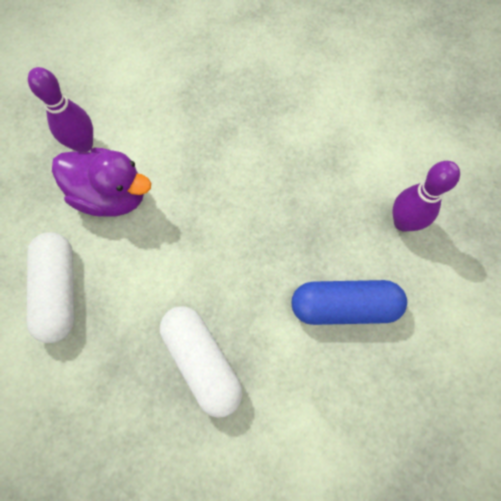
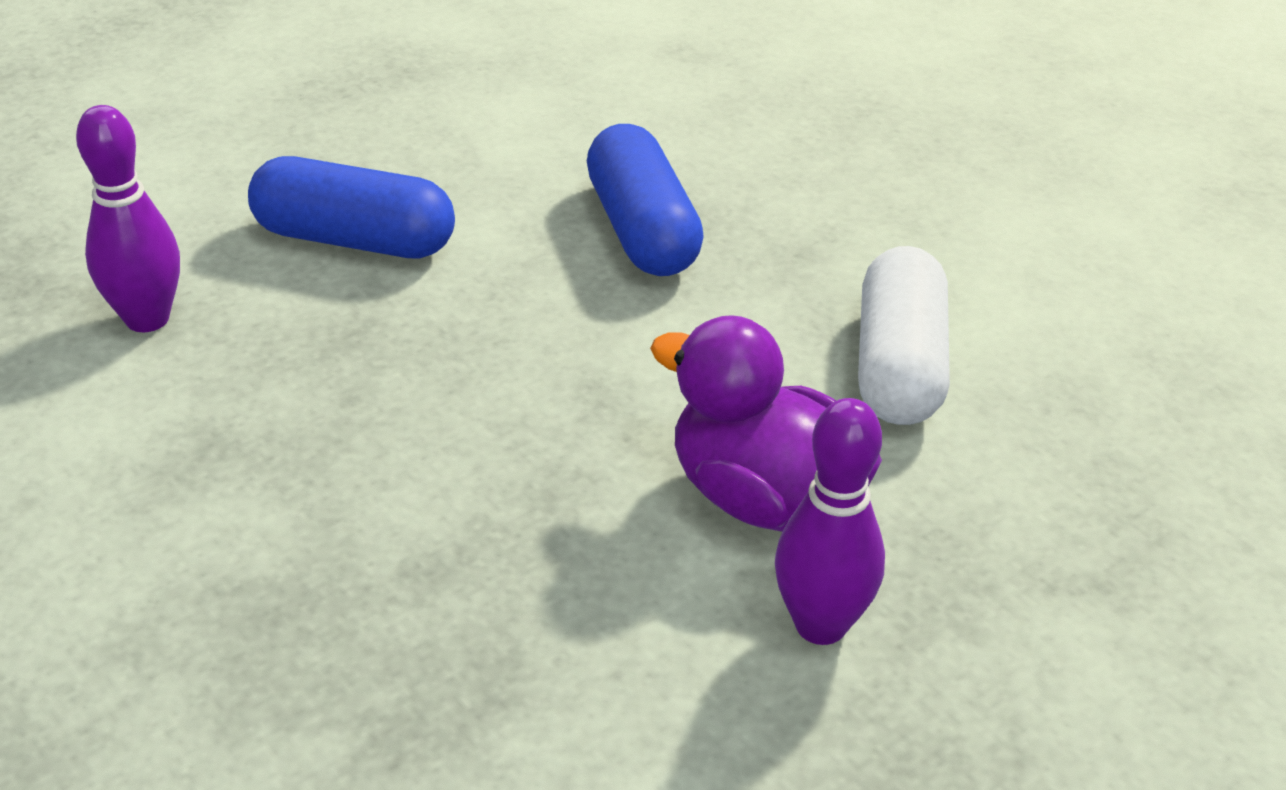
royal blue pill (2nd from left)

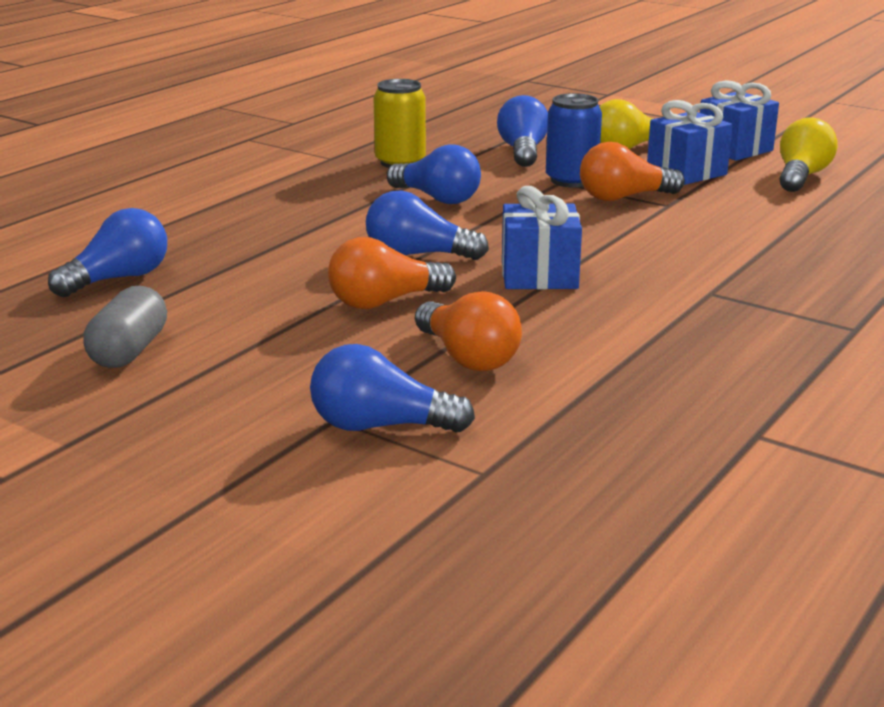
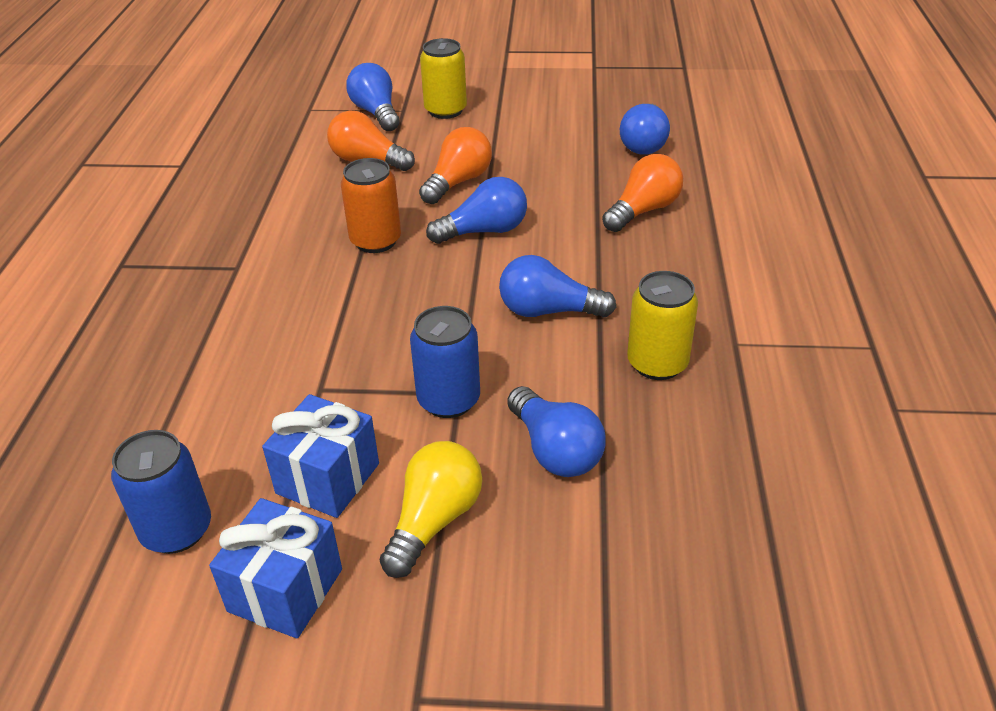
royal blue can (1st from left)
orange-coloured can
royal blue bulb (1st from left)
bright yellow can (1st from left)
orange-coloured bulb (3rd from left)
gray pill

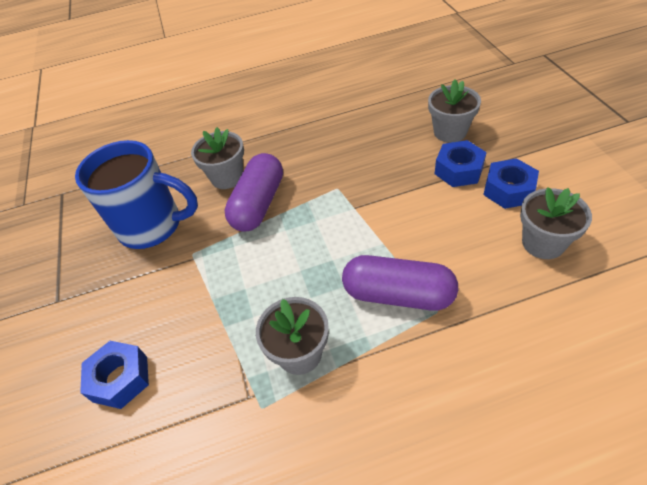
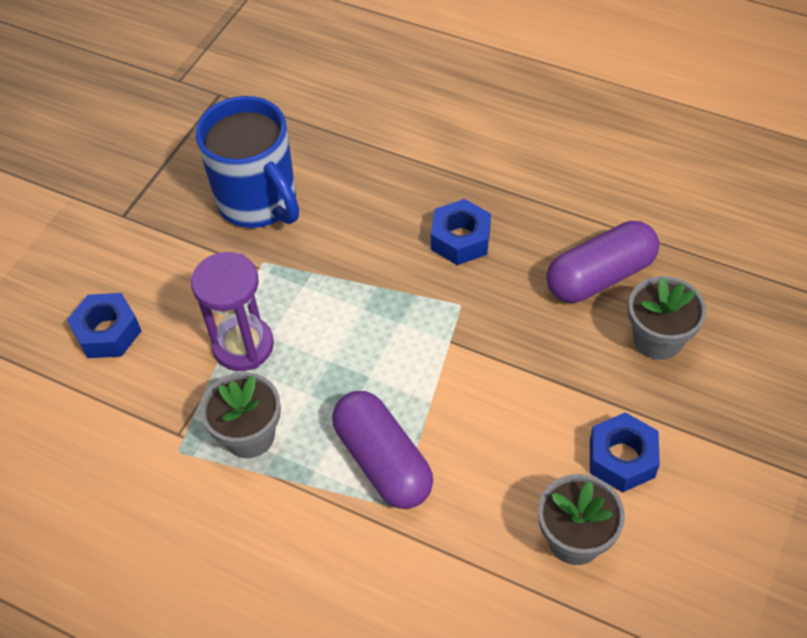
violet sand timer
royal blue hexagon nut (2nd from left)
violet pill (2nd from left)
gray flower pot (1st from left in the first image)

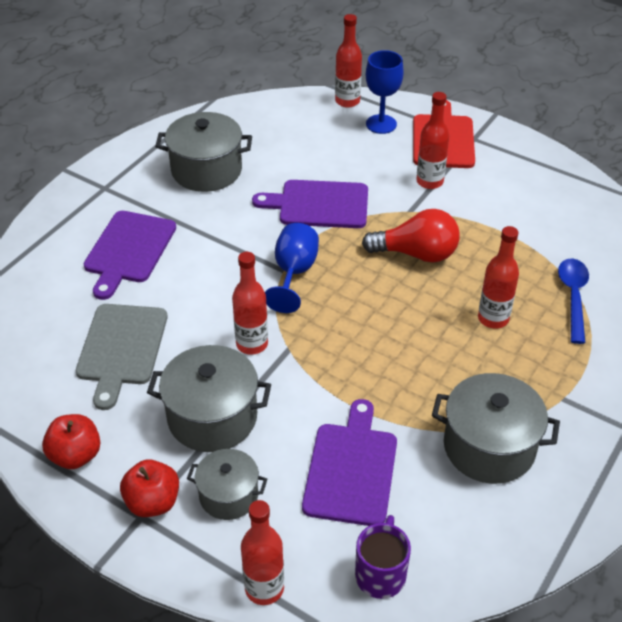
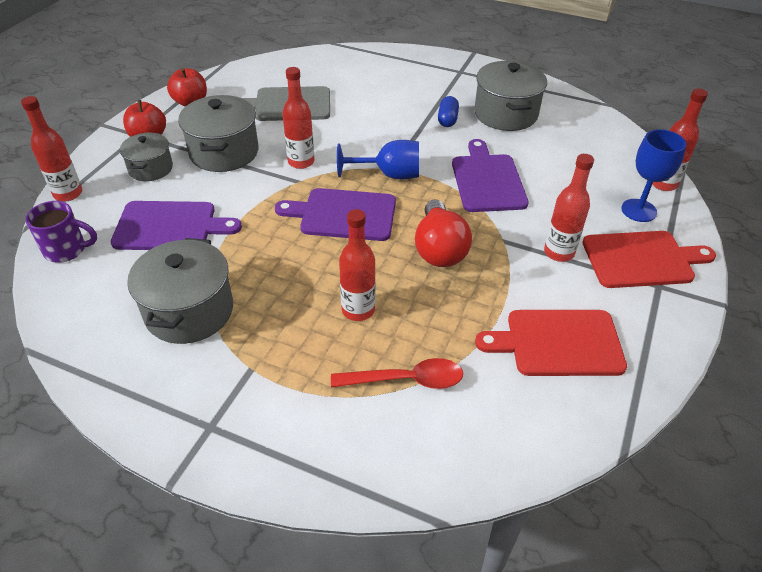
violet chopping board (2nd from left)
crimson spoon
royal blue pill
crimson chopping board (1st from left)

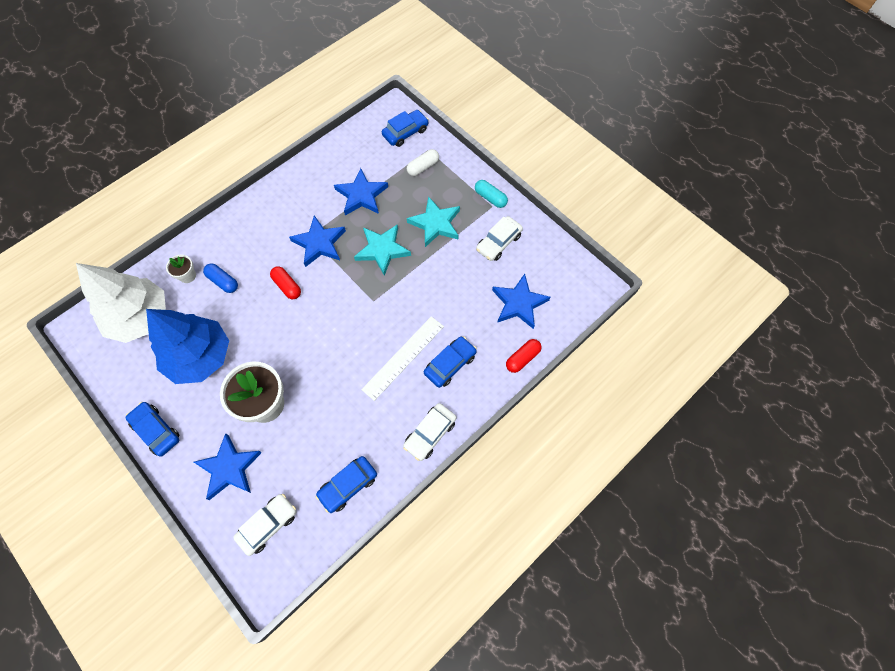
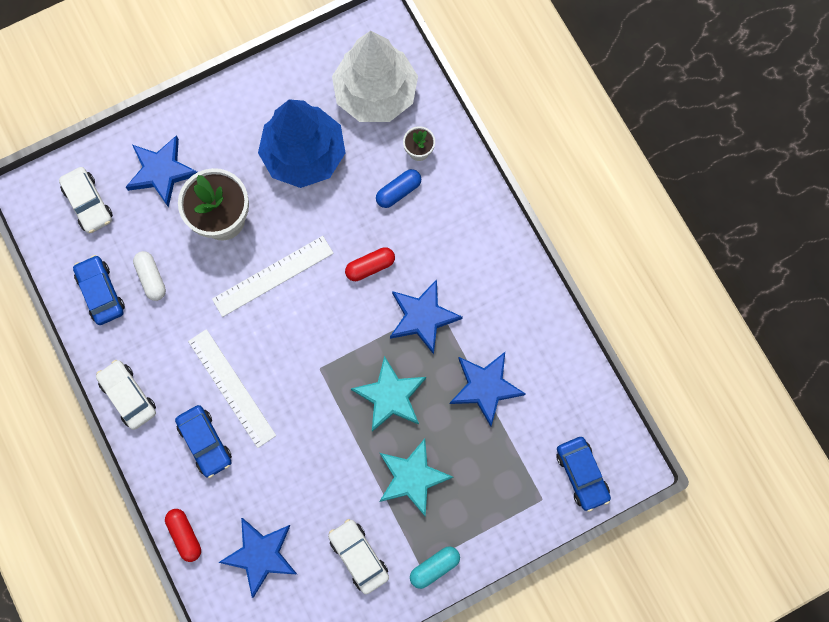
pure white pill
pure white measuring stick (2nd from left)
royal blue car (1st from left in the first image)

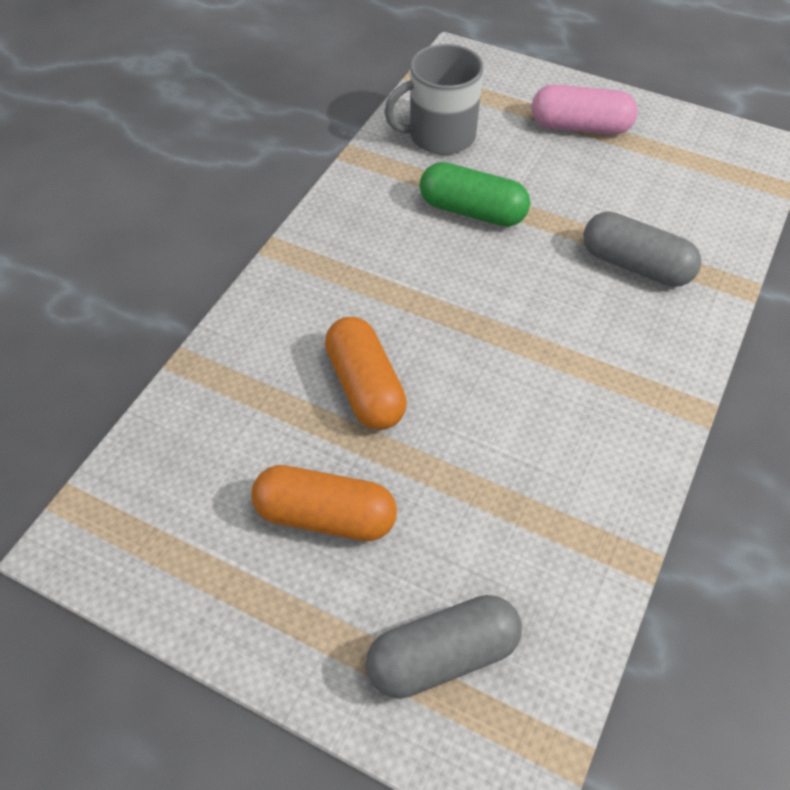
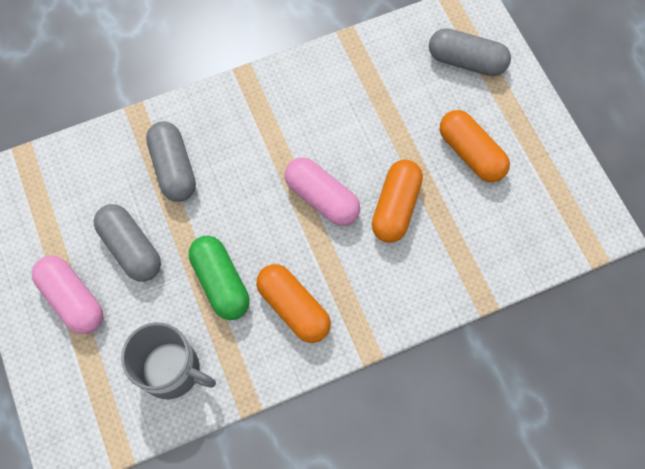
gray pill (1st from left)
orange-coloured pill (1st from left)
rose-pink pill (2nd from left)

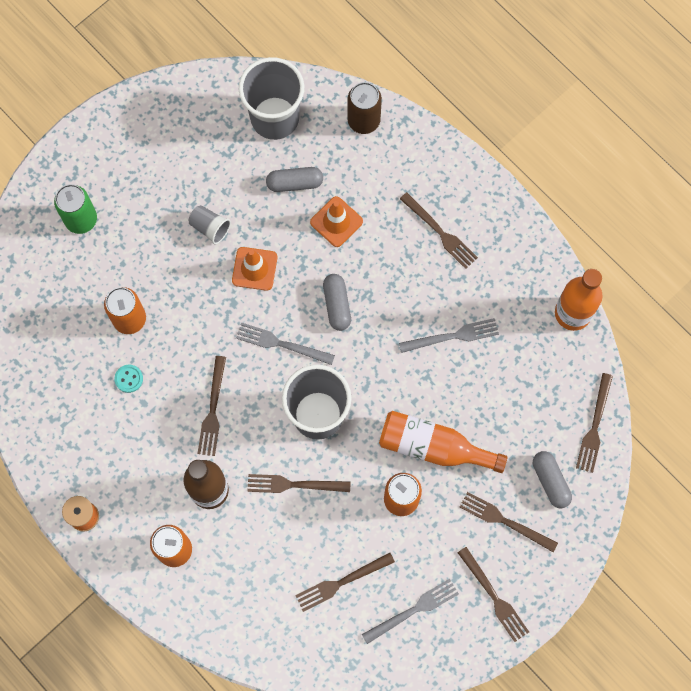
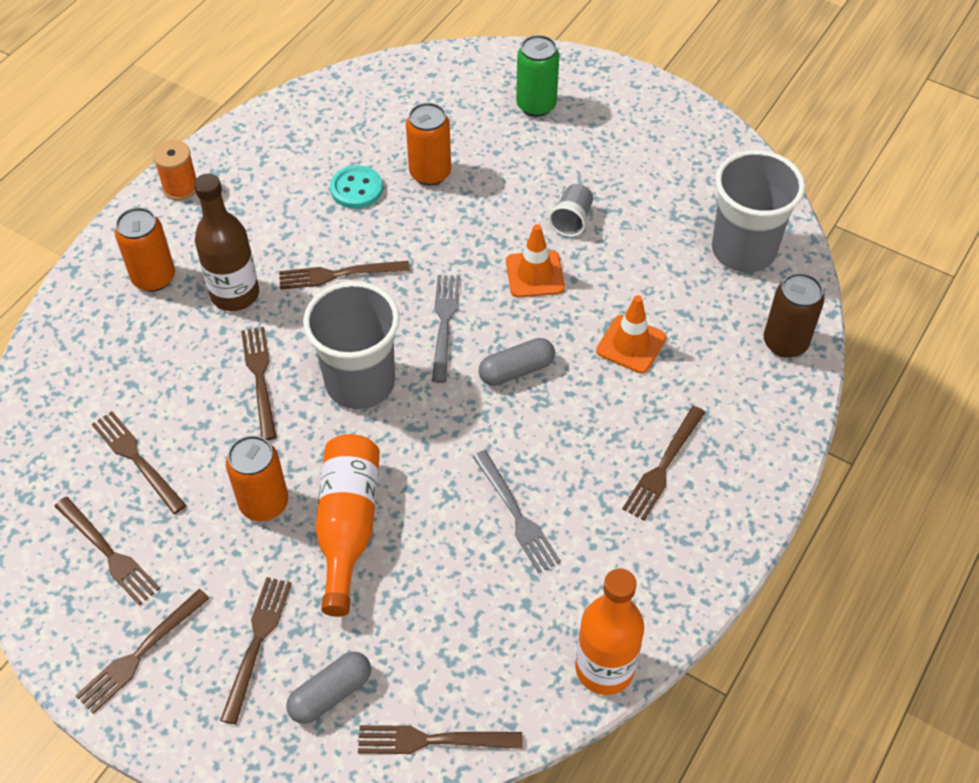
russet dinner fork (1st from left)
turquoise shirt button
gray pill (1st from left in the first image)

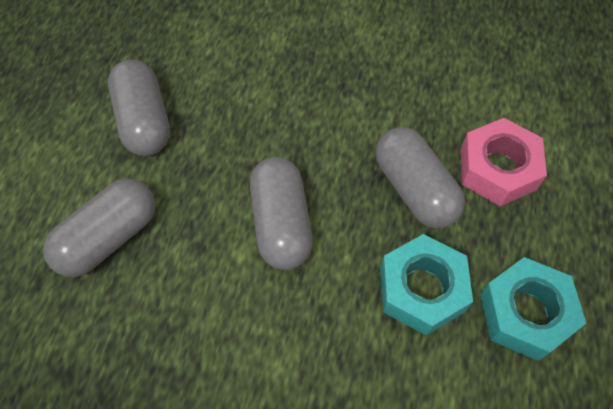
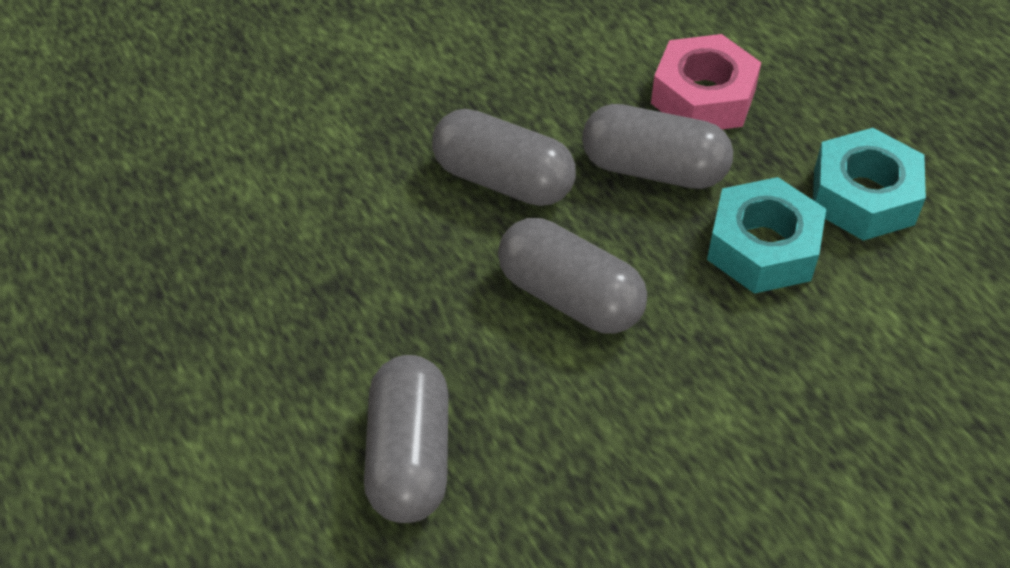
gray pill (2nd from left)

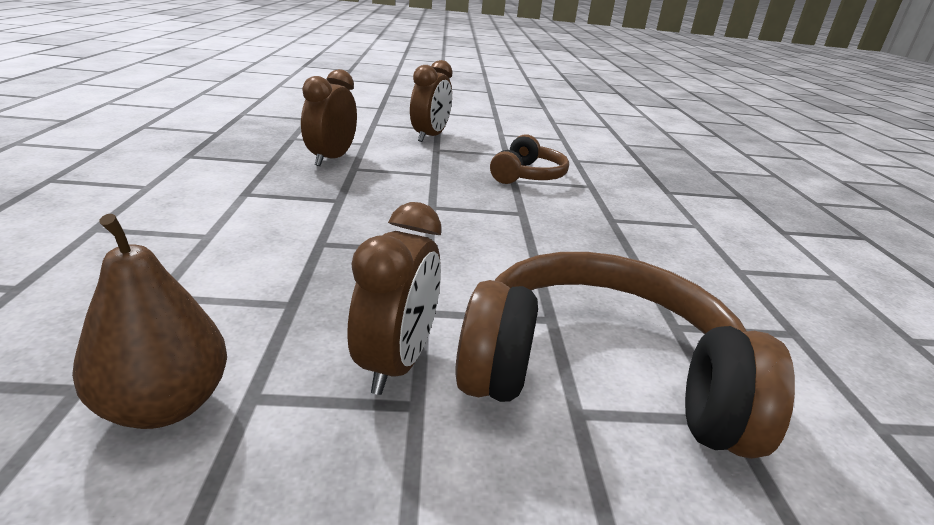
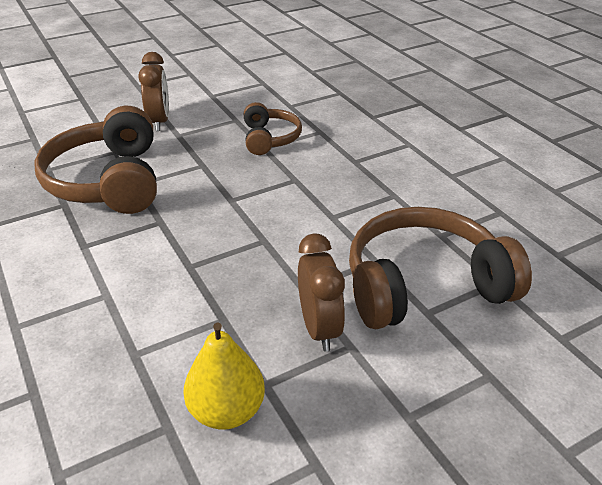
russet over-ear headphones (1st from left)
bright yellow pear fruit

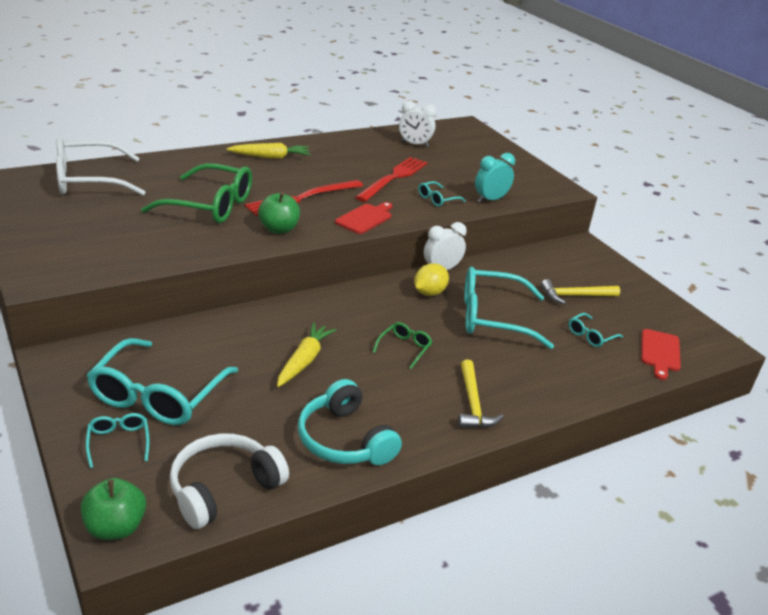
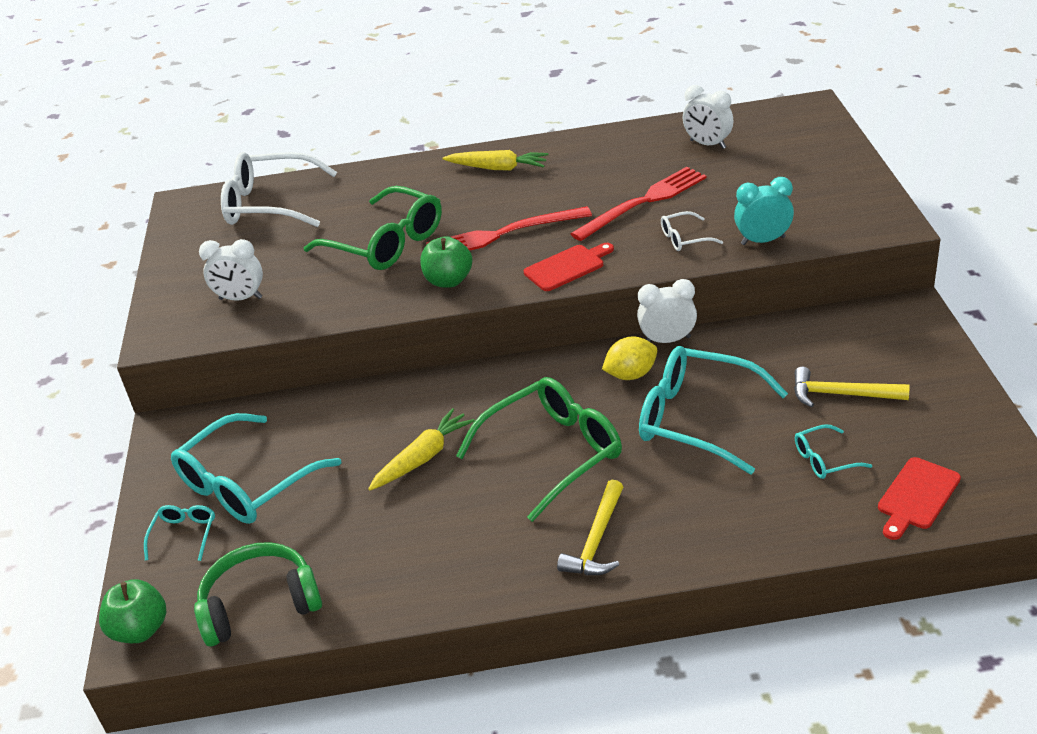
emerald over-ear headphones
pure white clock (1st from left)
emerald spectacles (2nd from left)
pure white spectacles (2nd from left)
turquoise over-ear headphones

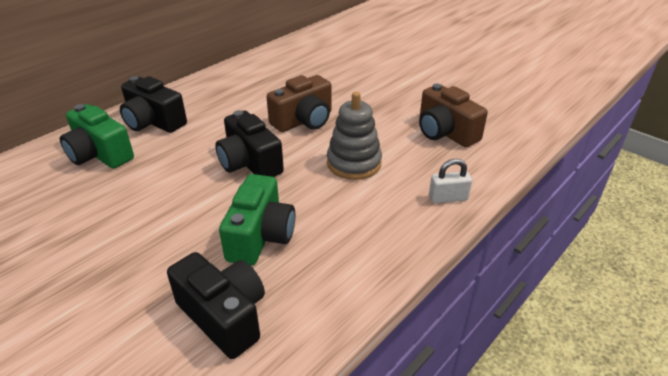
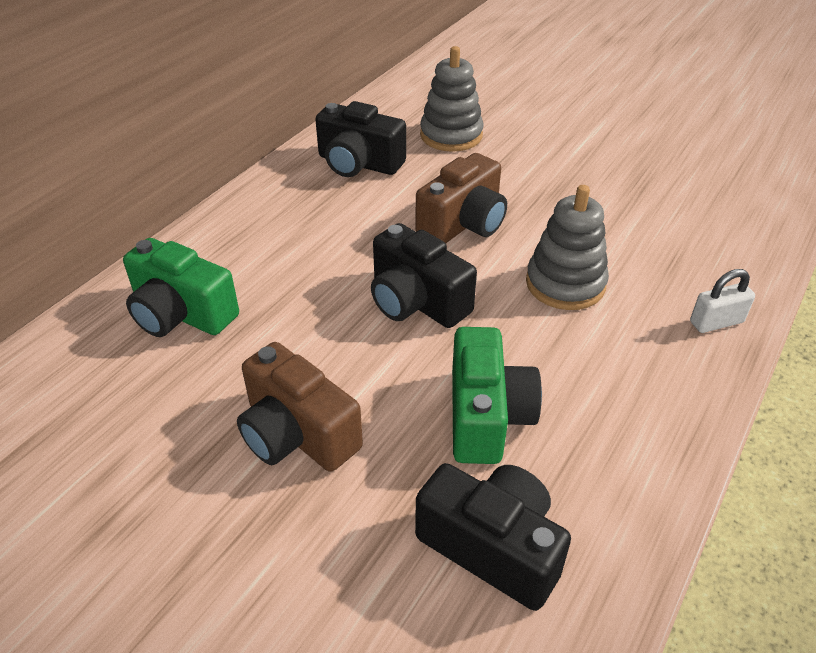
russet compact camera (1st from left)
black compact camera (1st from left)
gray ring stacker (1st from left)

